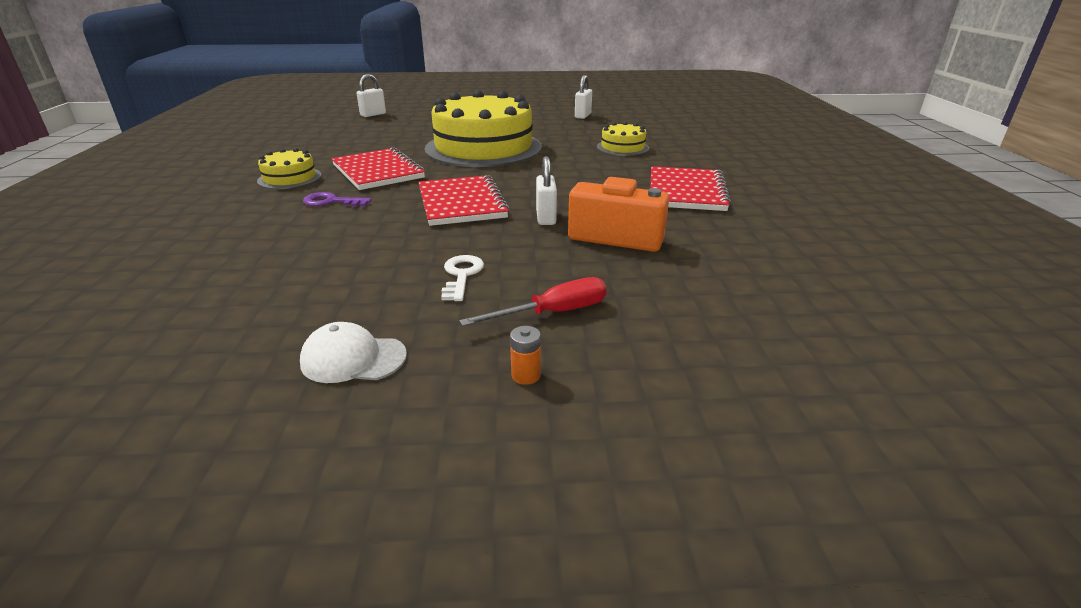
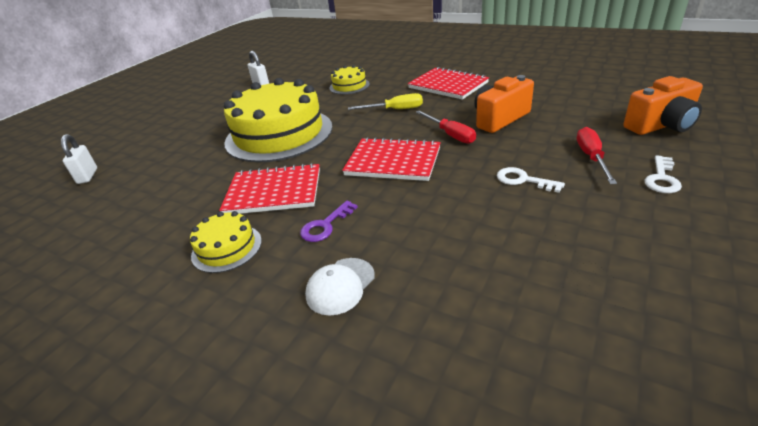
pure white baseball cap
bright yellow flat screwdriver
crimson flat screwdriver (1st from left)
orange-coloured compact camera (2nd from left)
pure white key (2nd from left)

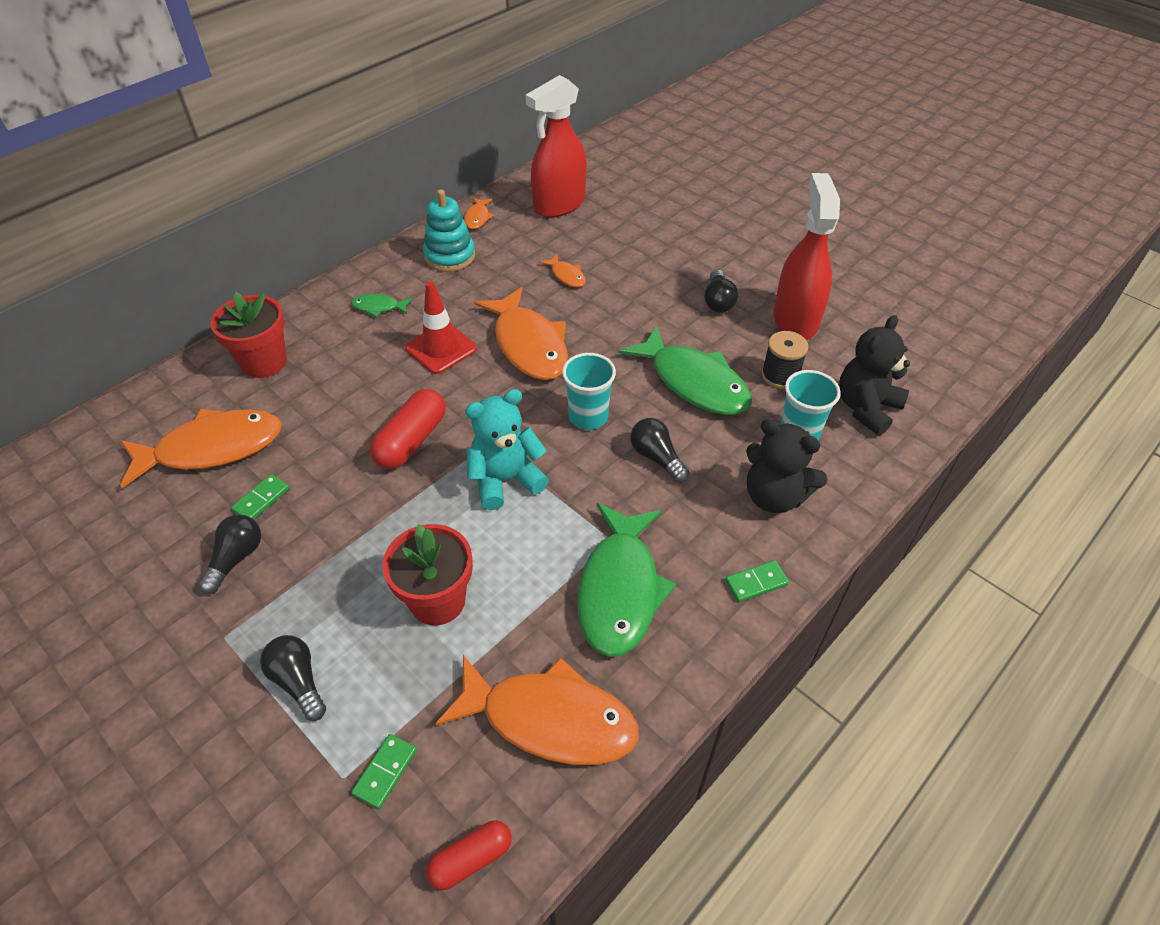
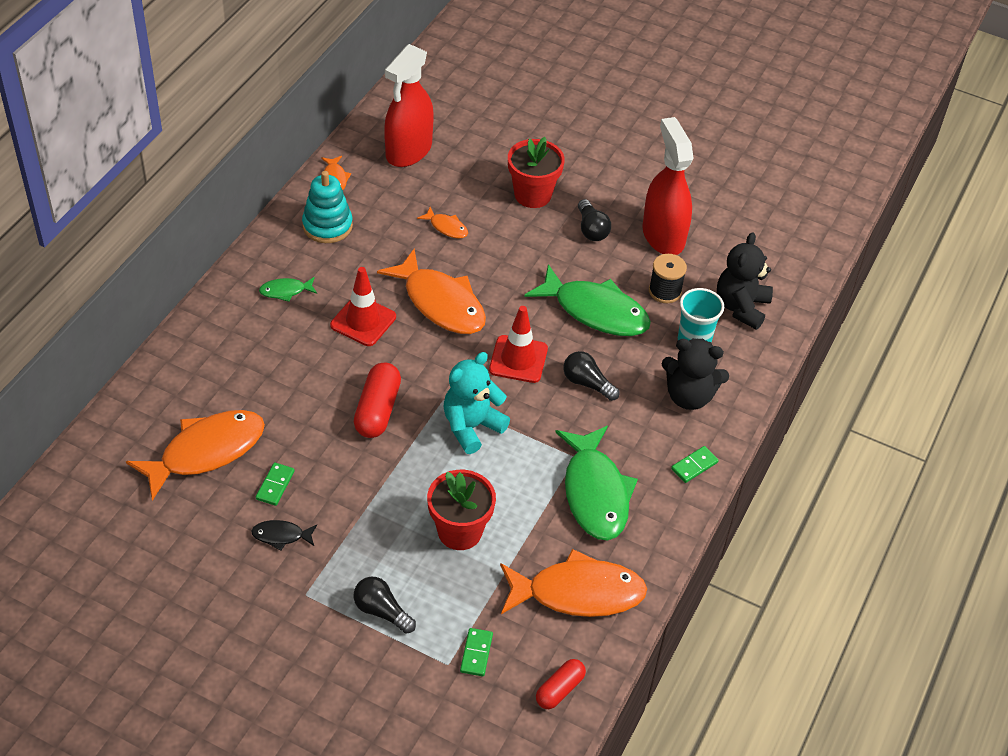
black fish
crimson traffic cone (2nd from left)
crimson flower pot (2nd from left)

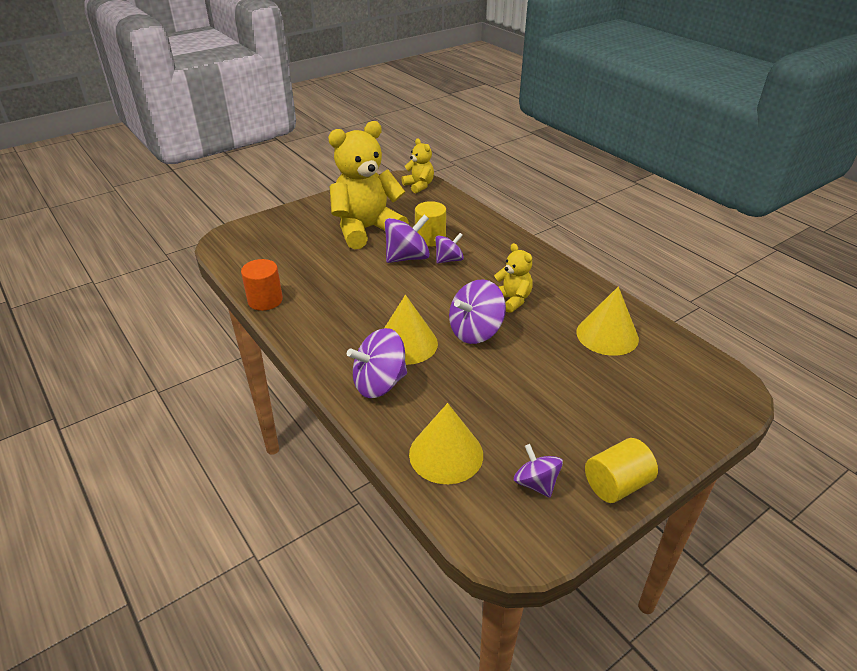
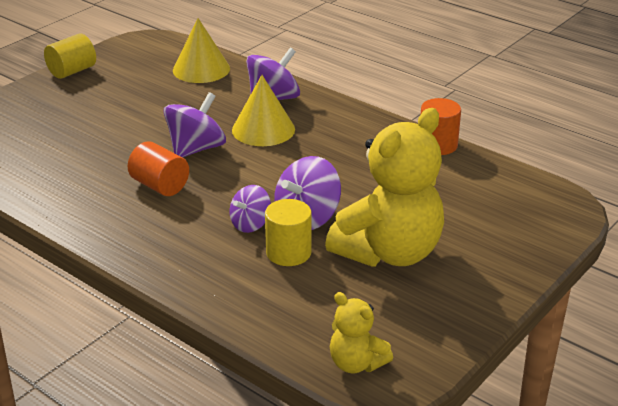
orange-coloured cylinder shape (1st from left)
violet whirligig (5th from left in the first image)
bright yellow cone (3rd from left in the first image)

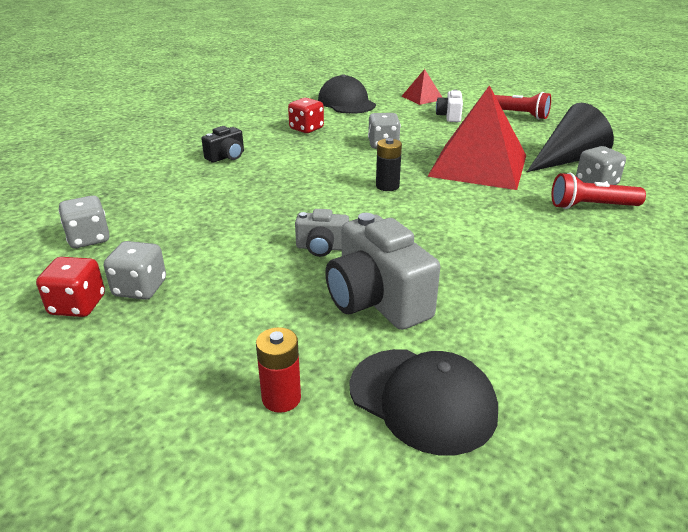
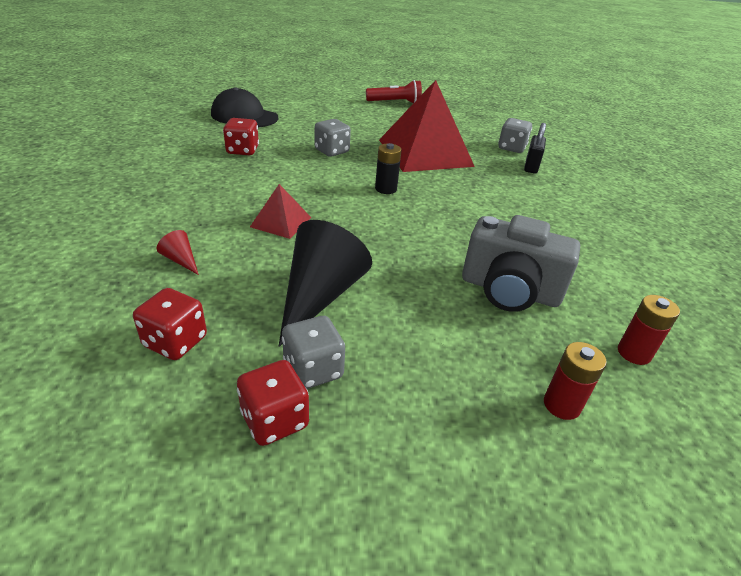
crimson dice (1st from left)
crimson cone
crimson solid pyramid (1st from left)
black cone
black small lock
crimson AA battery (2nd from left)
black compact camera
gray compact camera (1st from left in the first image)
pure white compact camera

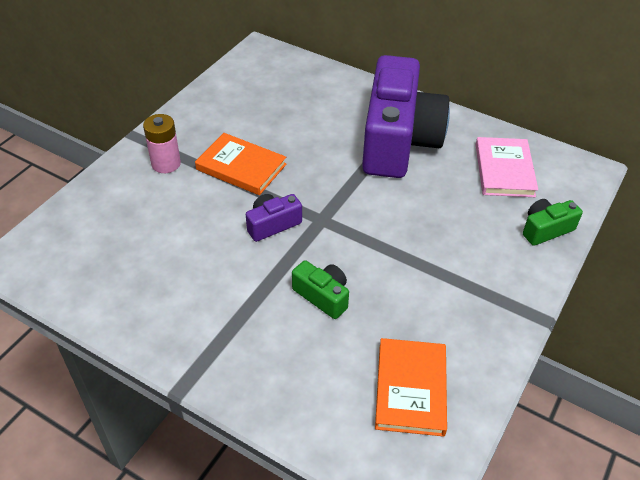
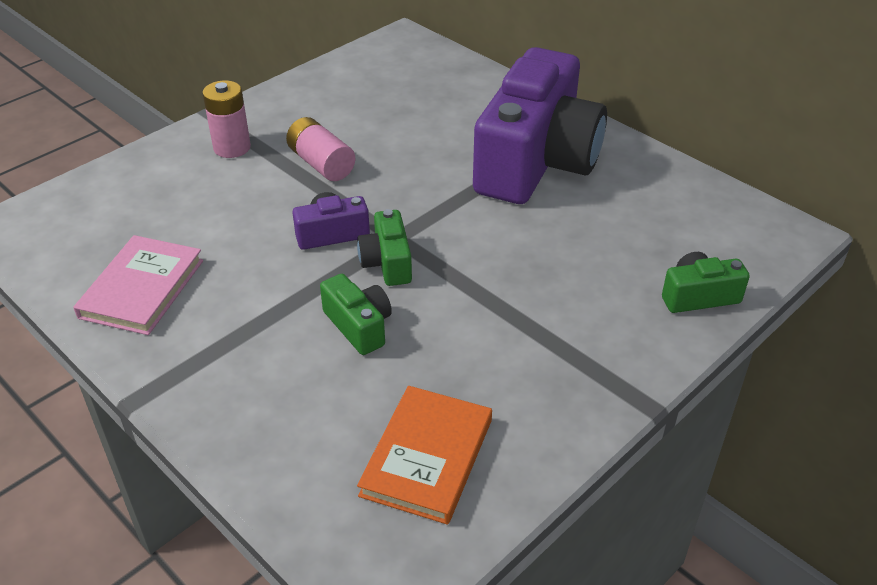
rose-pink book
rose-pink AA battery (2nd from left)
emerald compact camera (2nd from left)

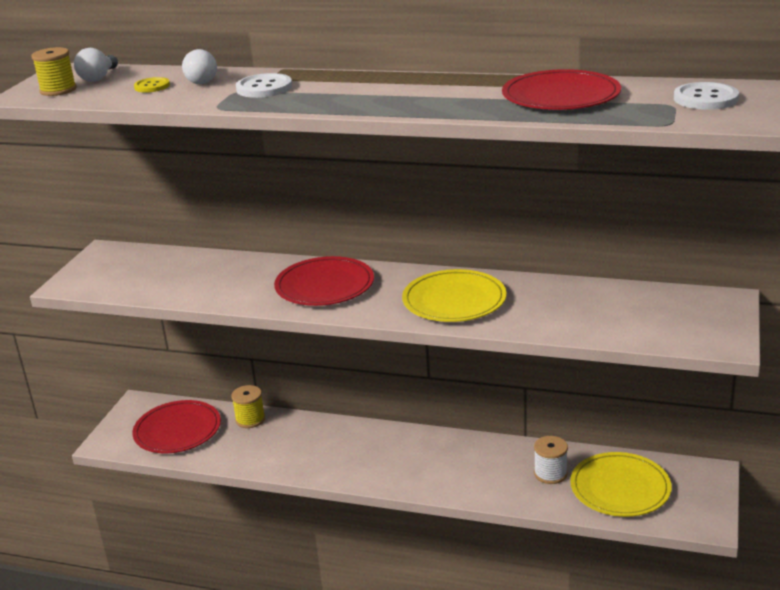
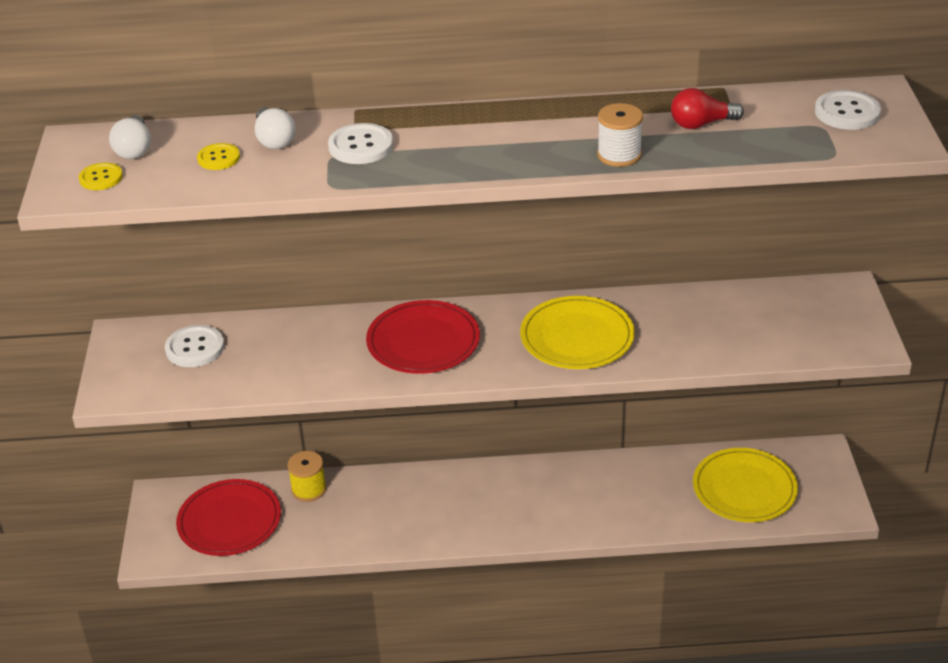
bright yellow shirt button (1st from left)
pure white shirt button (1st from left)
pure white spool
crimson bulb

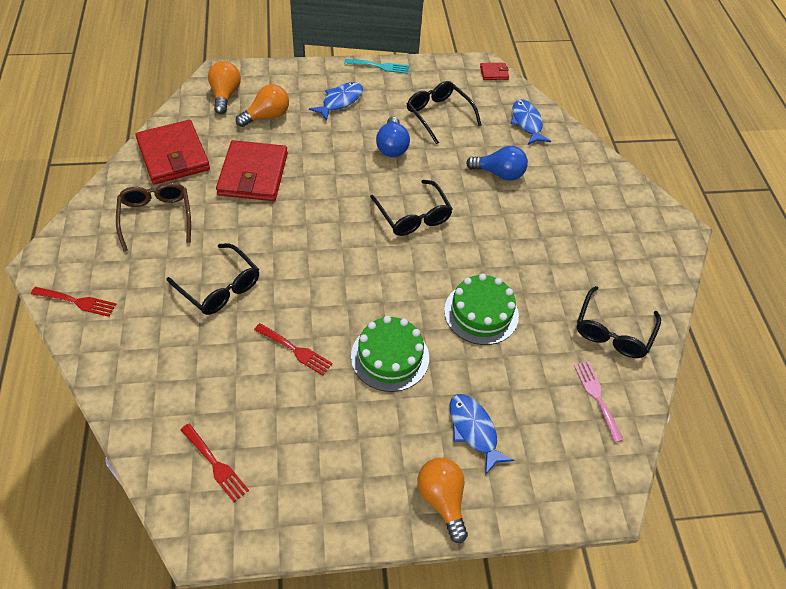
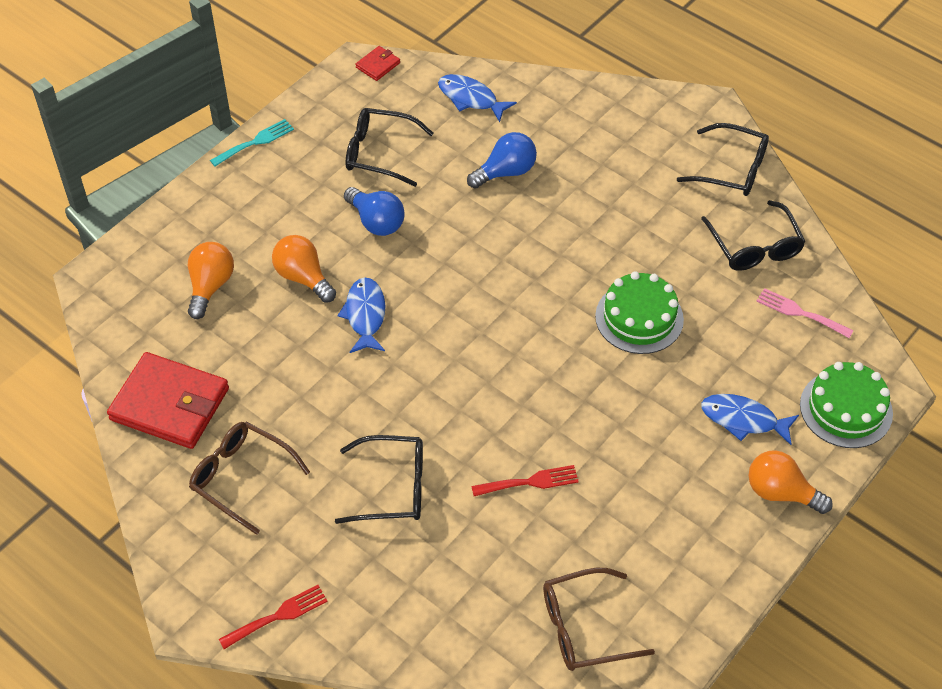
orange-coloured bulb (2nd from left)
royal blue fish (1st from left)
russet spectacles (2nd from left)
black spectacles (3rd from left)
emerald layer cake (2nd from left)
crimson billfold (2nd from left in the first image)

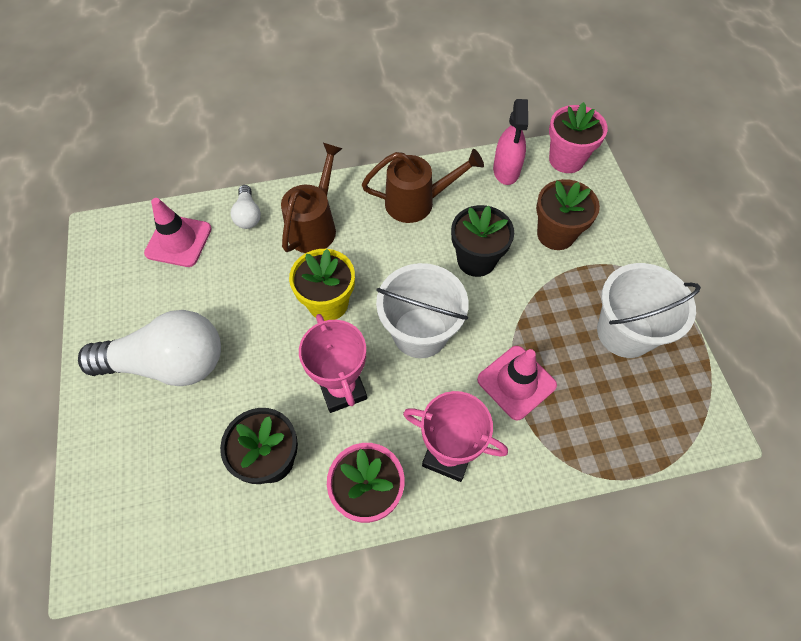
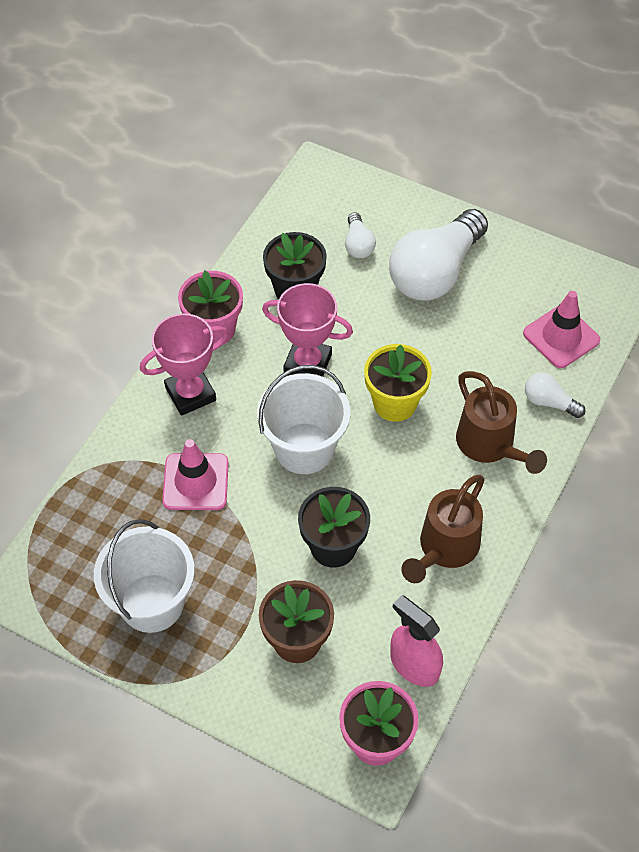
pure white bulb (1st from left)

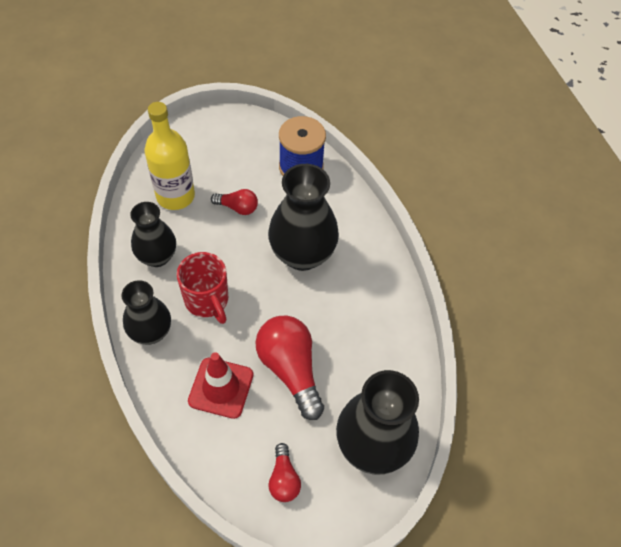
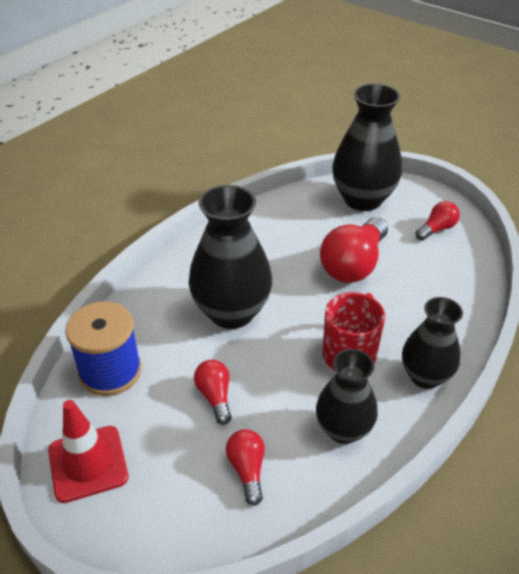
crimson traffic cone
crimson bulb (2nd from left)

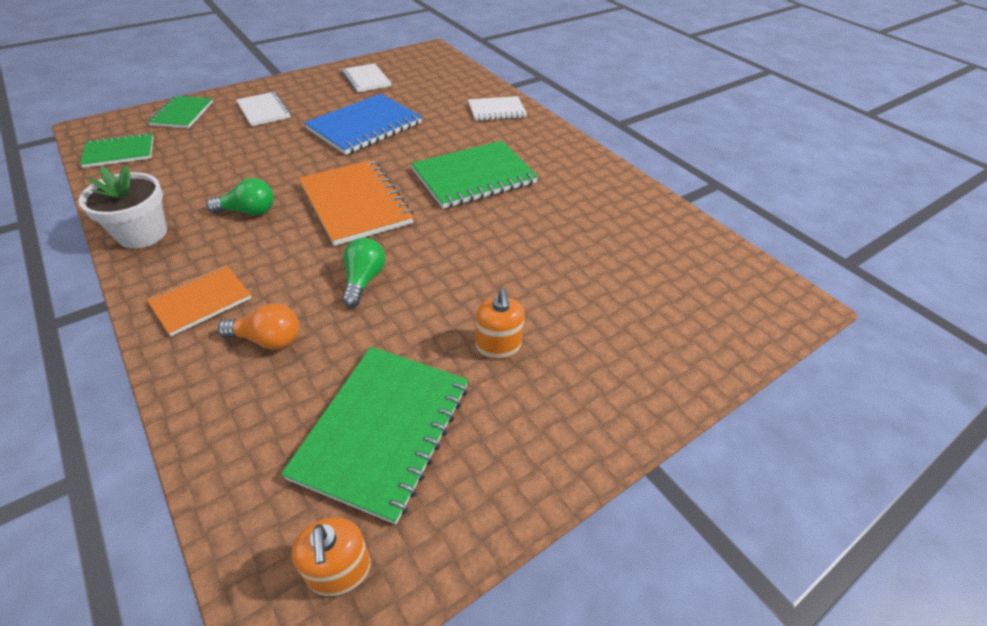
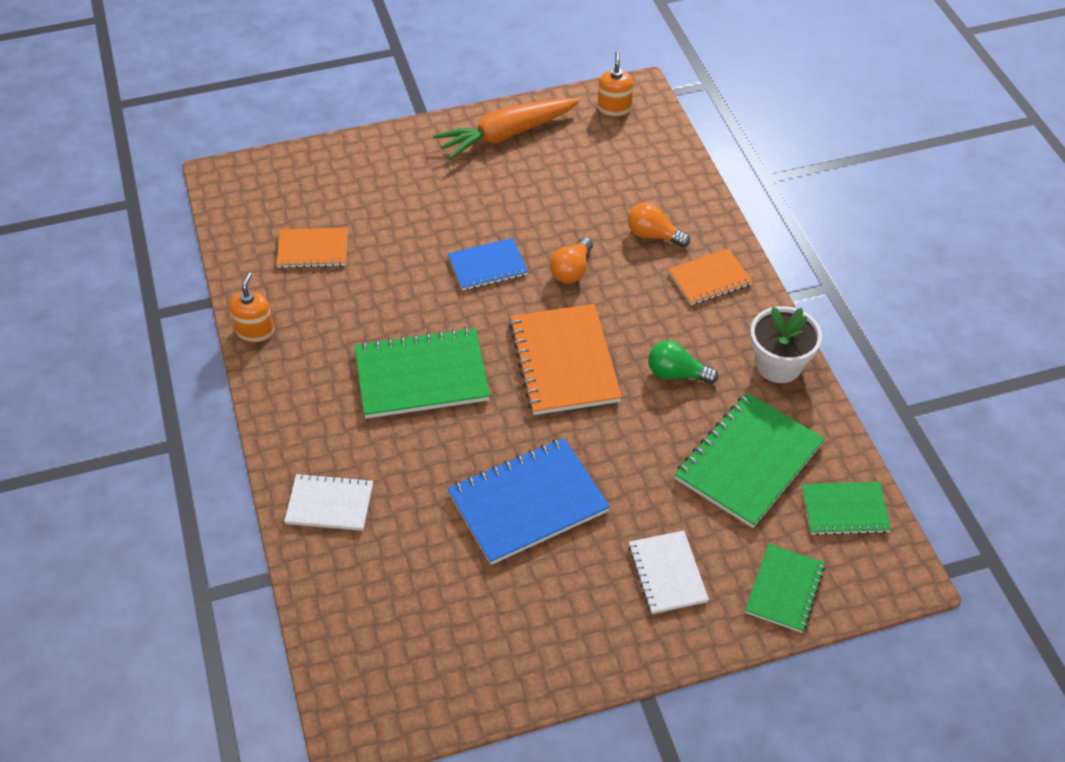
orange-coloured pump bottle (1st from left)
orange-coloured notebook (1st from left)
orange-coloured root vegetable
royal blue notebook (1st from left)
orange-coloured bulb (1st from left)
emerald notebook (2nd from left)
pure white notebook (2nd from left in the first image)

